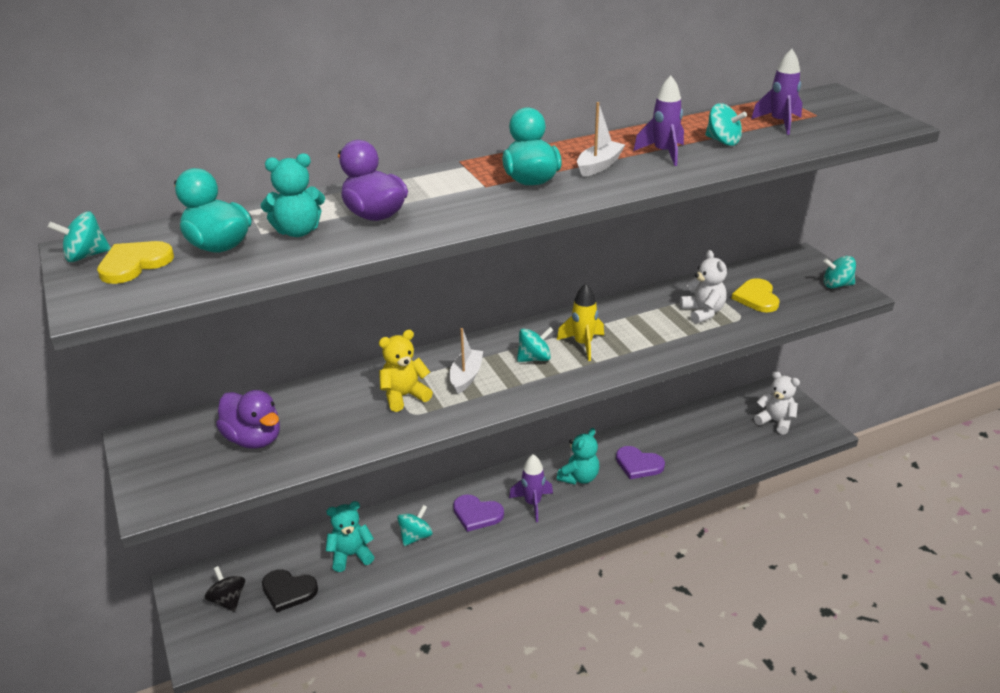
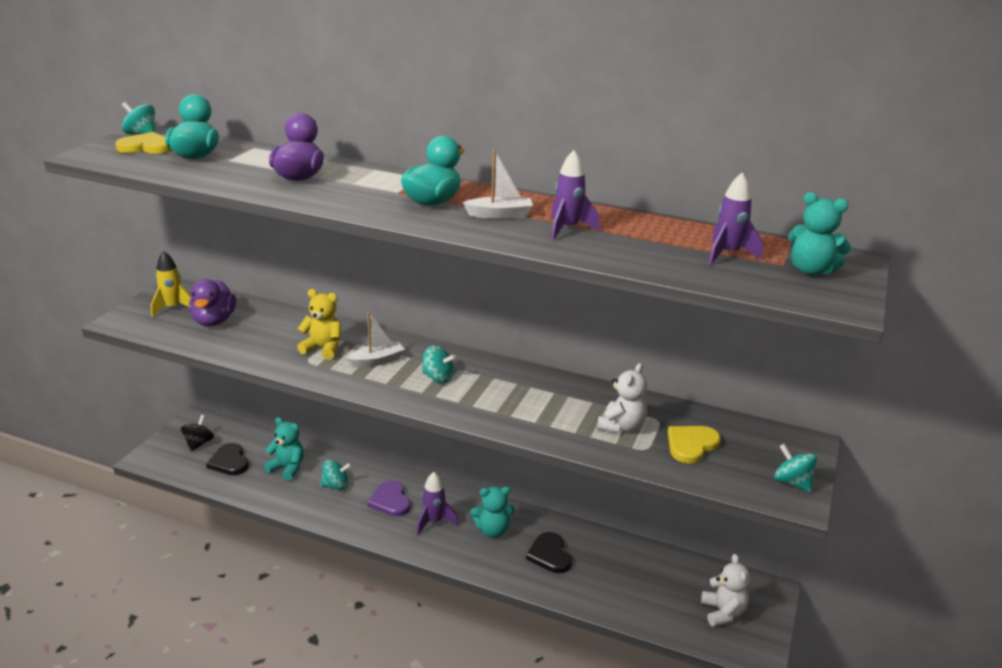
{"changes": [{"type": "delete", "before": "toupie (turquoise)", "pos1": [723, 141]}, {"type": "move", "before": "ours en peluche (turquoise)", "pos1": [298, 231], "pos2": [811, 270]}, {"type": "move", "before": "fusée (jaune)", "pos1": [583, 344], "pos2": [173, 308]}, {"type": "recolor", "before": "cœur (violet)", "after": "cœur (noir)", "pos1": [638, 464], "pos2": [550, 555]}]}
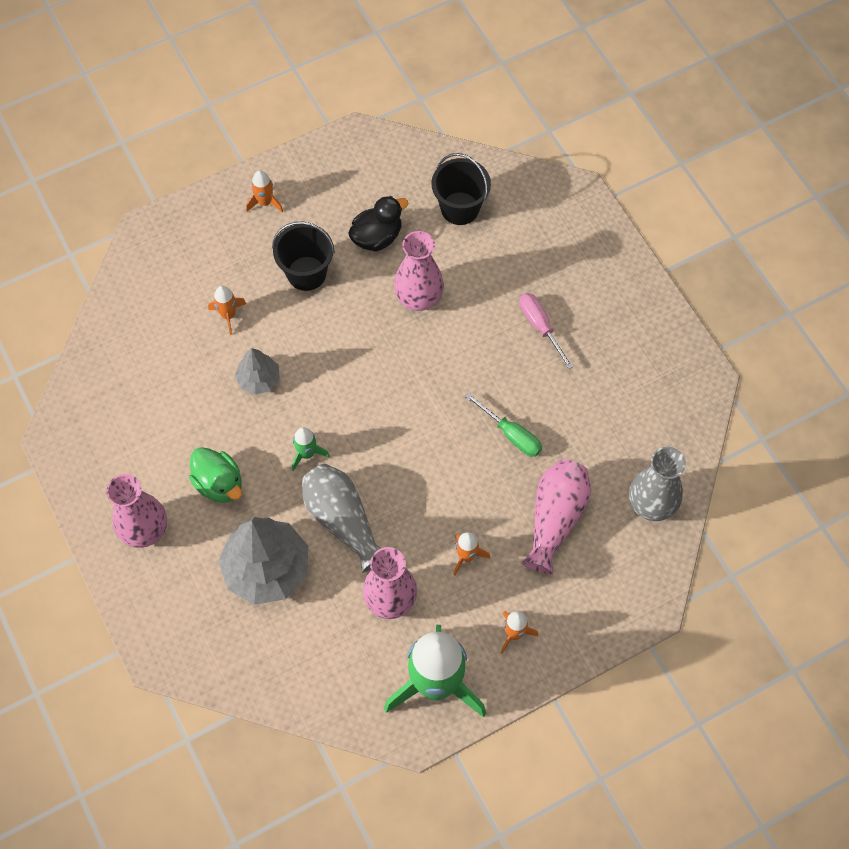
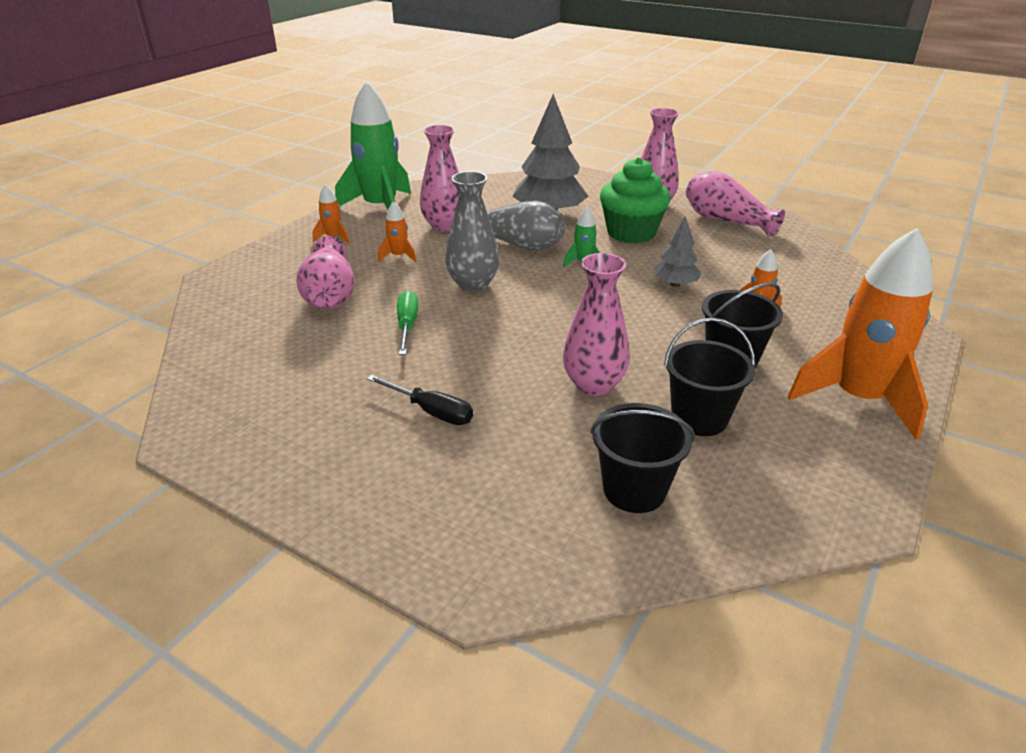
{"changes": [{"type": "insert", "after": "vase (rose)", "pos2": [725, 221]}, {"type": "move", "before": "vase (gris)", "pos1": [651, 504], "pos2": [473, 284]}, {"type": "replace", "before": "canard (vert)", "after": "muffin (vert)", "pos1": [219, 484], "pos2": [631, 233]}, {"type": "replace", "before": "canard (noir)", "after": "seau (noir)", "pos1": [377, 237], "pos2": [699, 418]}, {"type": "recolor", "before": "tournevis (rose)", "after": "tournevis (noir)", "pos1": [540, 326], "pos2": [431, 411]}, {"type": "rotate", "before": "tournevis (vert)", "pos1": [511, 434], "pos2": [407, 325], "turn": 75}, {"type": "resize", "before": "fusée (orange)", "pos1": [265, 202], "pos2": [857, 399], "scale": 2.35}]}
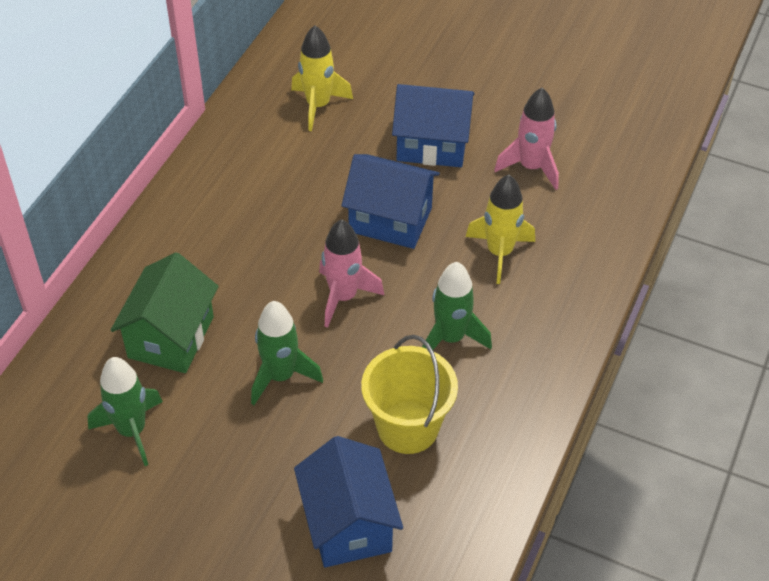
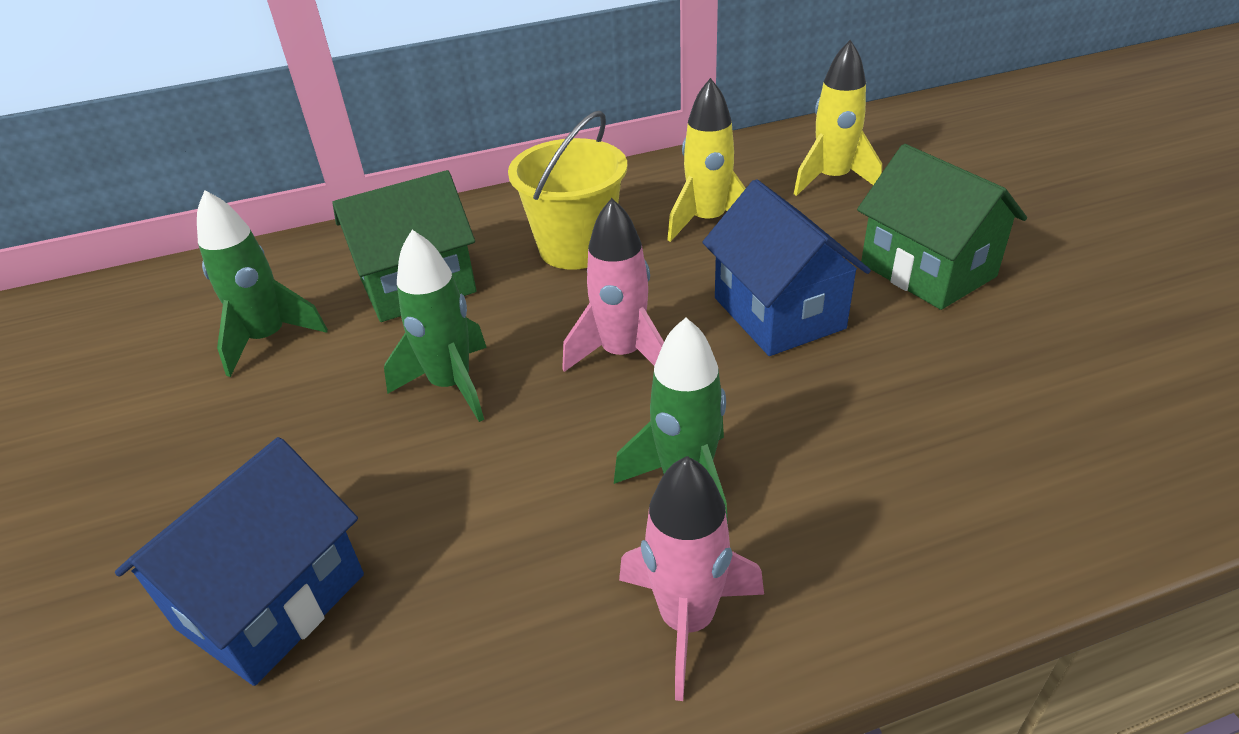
{"changes": [{"type": "move", "before": "seau (jaune)", "pos1": [408, 427], "pos2": [576, 248]}, {"type": "move", "before": "fusée (jaune)", "pos1": [499, 253], "pos2": [707, 221]}, {"type": "move", "before": "fusée (rose)", "pos1": [531, 167], "pos2": [687, 620]}, {"type": "recolor", "before": "maison (bleu)", "after": "maison (vert)", "pos1": [432, 144], "pos2": [927, 270]}]}
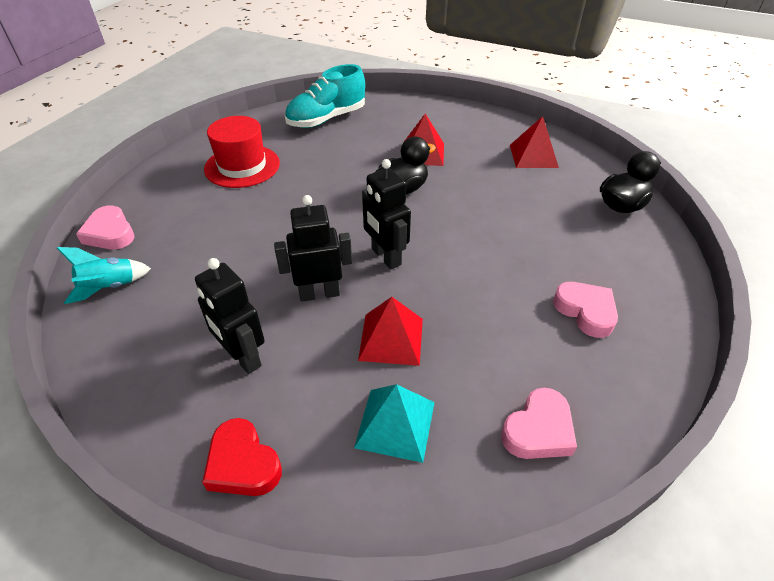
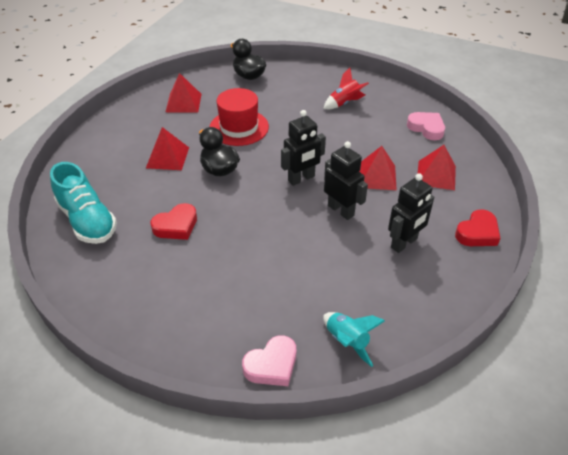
{"changes": [{"type": "insert", "after": "cœur (rouge)", "pos2": [176, 226]}, {"type": "move", "before": "chapeau (rouge)", "pos1": [242, 166], "pos2": [239, 127]}, {"type": "replace", "before": "cœur (rose)", "after": "fusée (rouge)", "pos1": [585, 311], "pos2": [344, 103]}, {"type": "recolor", "before": "pyramide (turquoise)", "after": "pyramide (rouge)", "pos1": [395, 424], "pos2": [436, 175]}, {"type": "rotate", "before": "robot (noir)", "pos1": [319, 293], "pos2": [341, 210], "turn": 150}]}
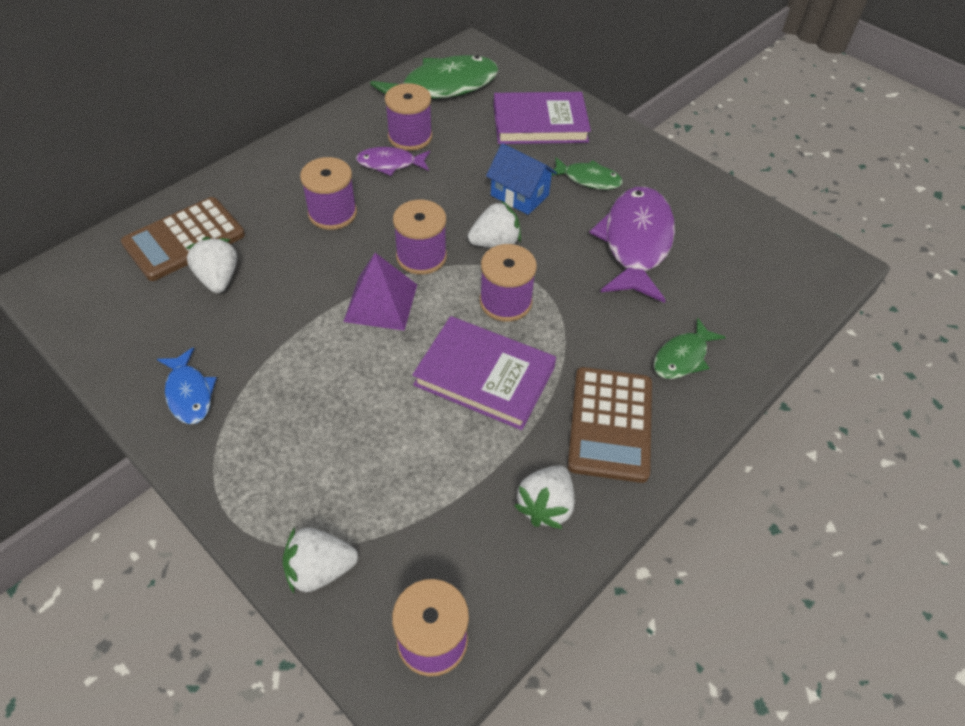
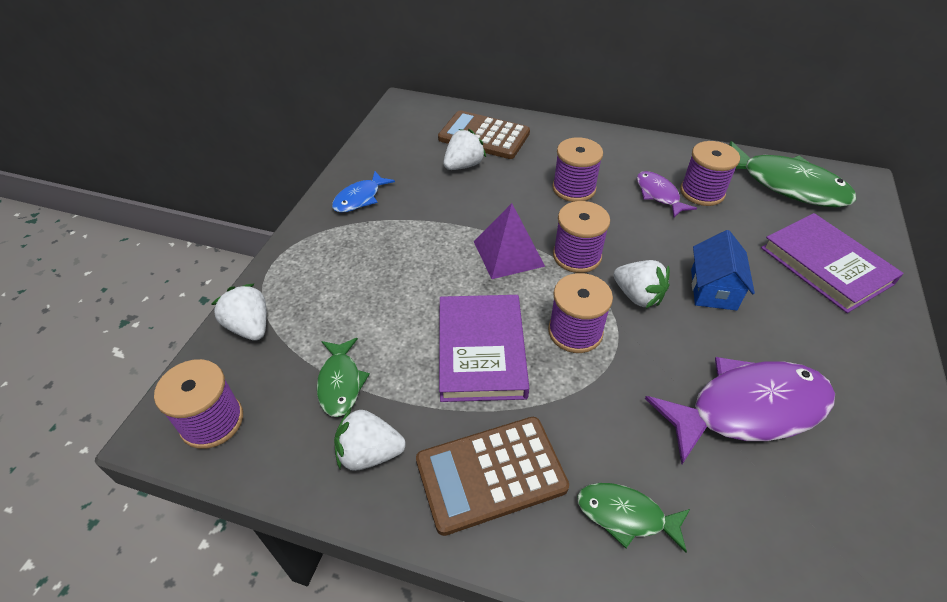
{"changes": [{"type": "move", "before": "poisson (vert)", "pos1": [588, 179], "pos2": [340, 383]}]}
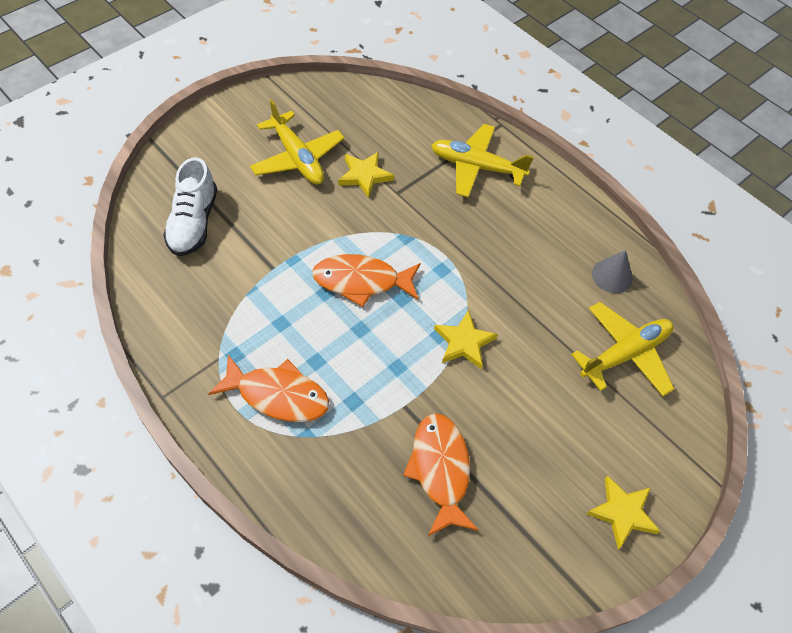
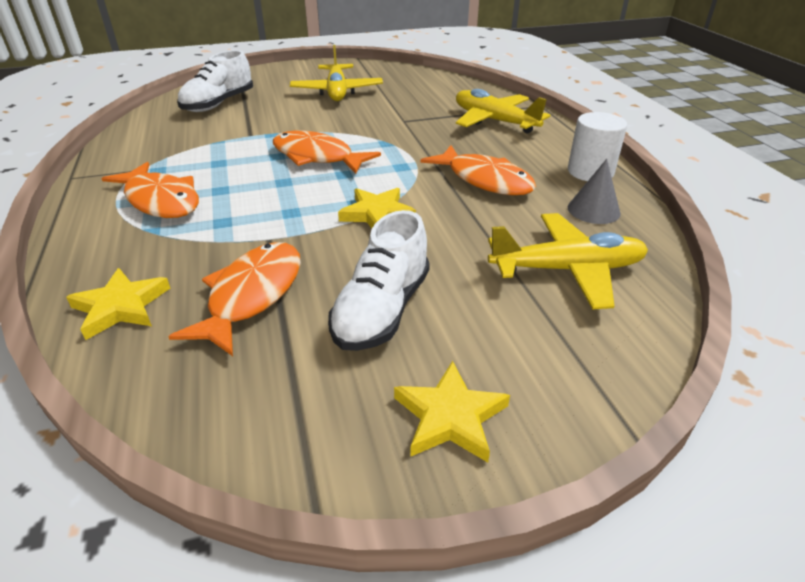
{"changes": [{"type": "insert", "after": "chaussure (blanc)", "pos2": [382, 310]}, {"type": "insert", "after": "poisson (orange)", "pos2": [485, 180]}, {"type": "insert", "after": "cylindre (blanc)", "pos2": [590, 172]}, {"type": "move", "before": "étoile (jaune)", "pos1": [364, 176], "pos2": [121, 307]}]}
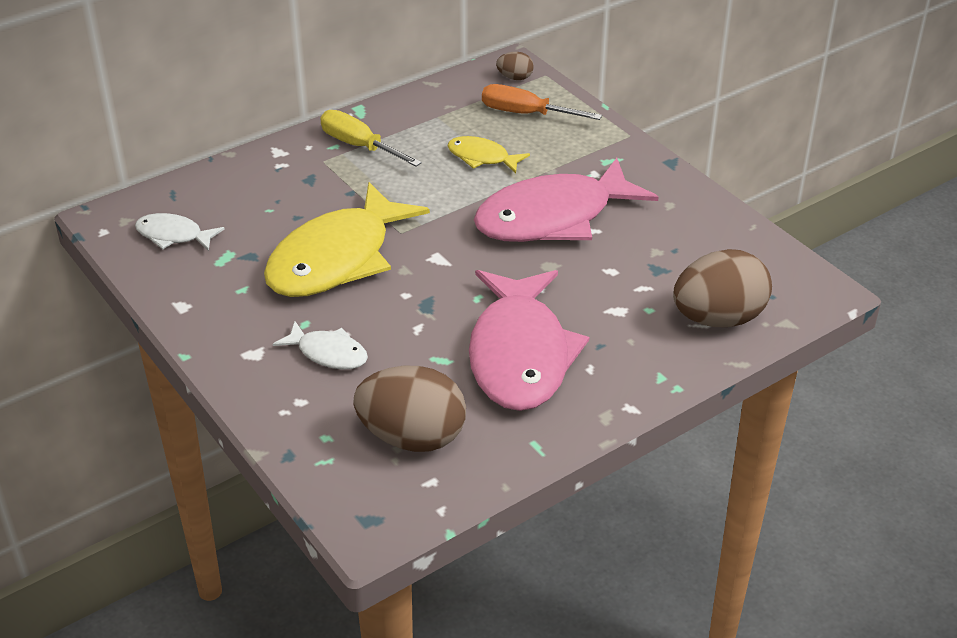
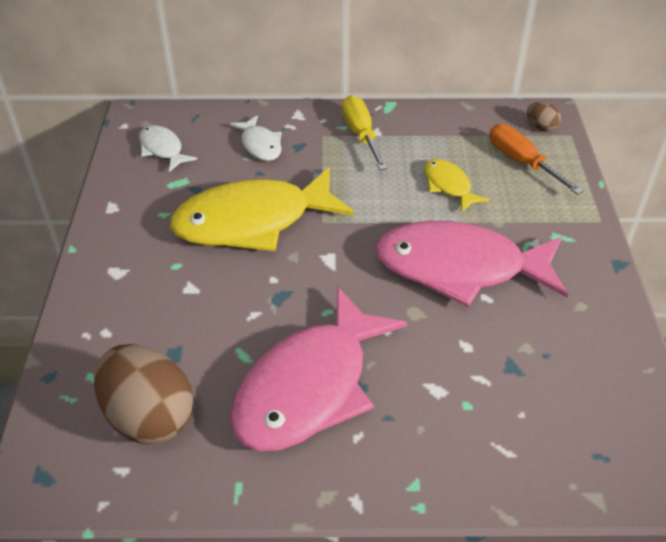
{"changes": [{"type": "delete", "before": "œuf (marron)", "pos1": [718, 318]}, {"type": "move", "before": "poisson (blanc)", "pos1": [328, 353], "pos2": [260, 145]}]}
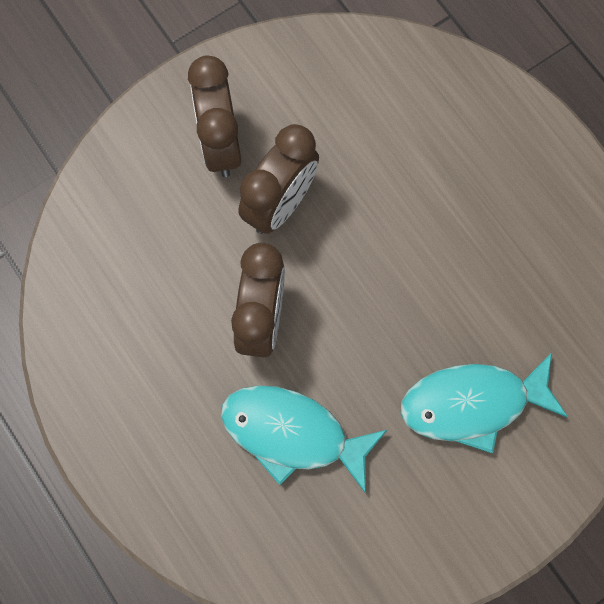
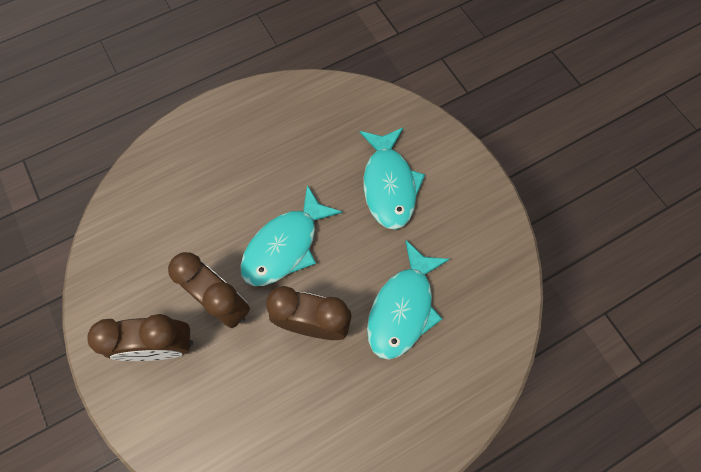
{"changes": [{"type": "insert", "after": "poisson (turquoise)", "pos2": [285, 246]}]}
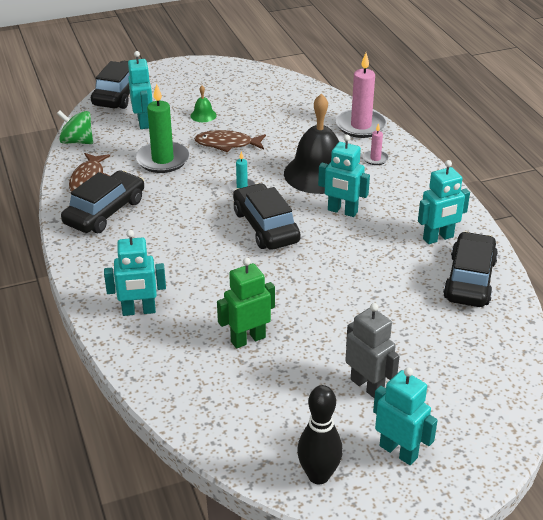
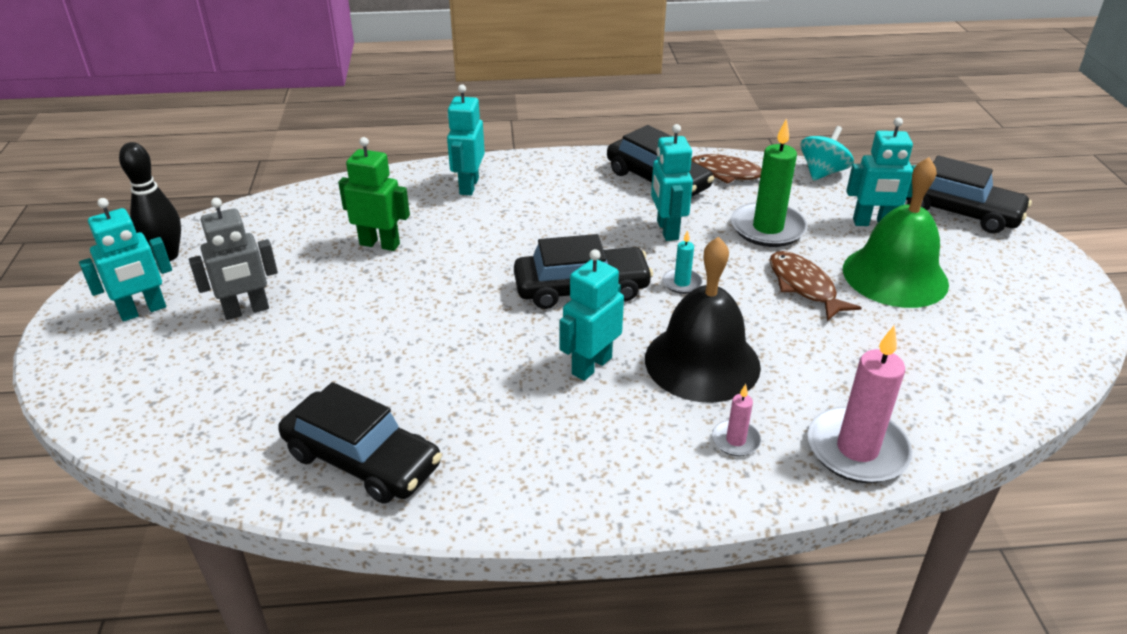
{"changes": [{"type": "move", "before": "robot (turquoise)", "pos1": [438, 238], "pos2": [667, 230]}, {"type": "recolor", "before": "toupie (vert)", "after": "toupie (turquoise)", "pos1": [77, 141], "pos2": [822, 172]}, {"type": "rotate", "before": "poisson (marron)", "pos1": [227, 144], "pos2": [804, 286], "turn": -45}, {"type": "rotate", "before": "robot (vert)", "pos1": [248, 339], "pos2": [380, 244], "turn": -60}, {"type": "resize", "before": "cloche (vert)", "pos1": [203, 115], "pos2": [895, 276], "scale": 2.43}]}
